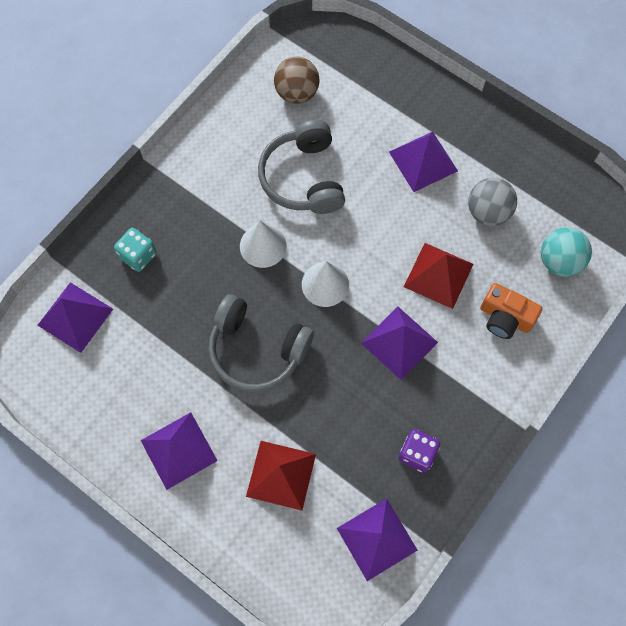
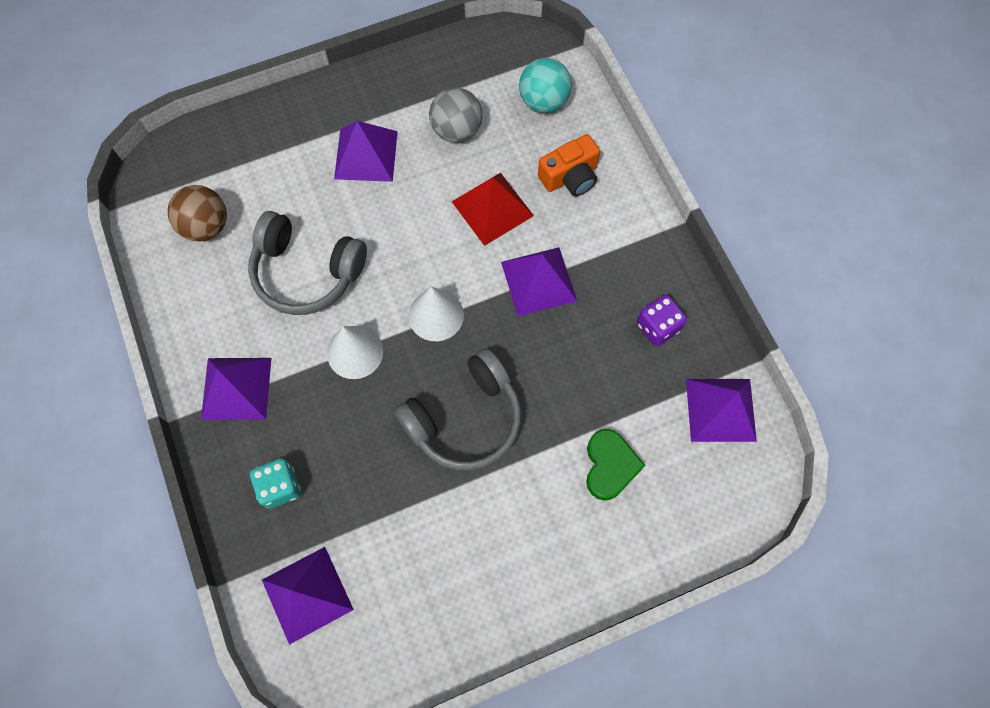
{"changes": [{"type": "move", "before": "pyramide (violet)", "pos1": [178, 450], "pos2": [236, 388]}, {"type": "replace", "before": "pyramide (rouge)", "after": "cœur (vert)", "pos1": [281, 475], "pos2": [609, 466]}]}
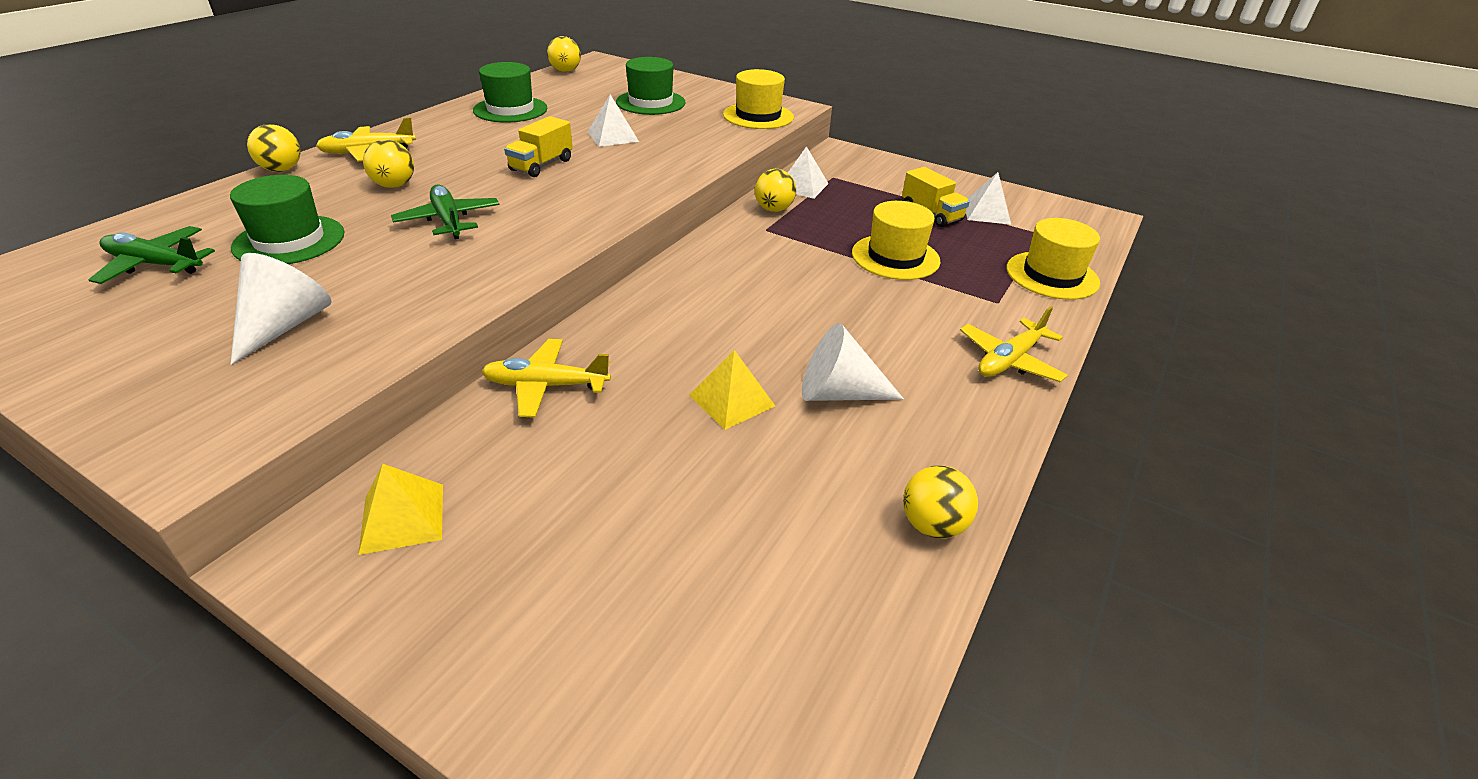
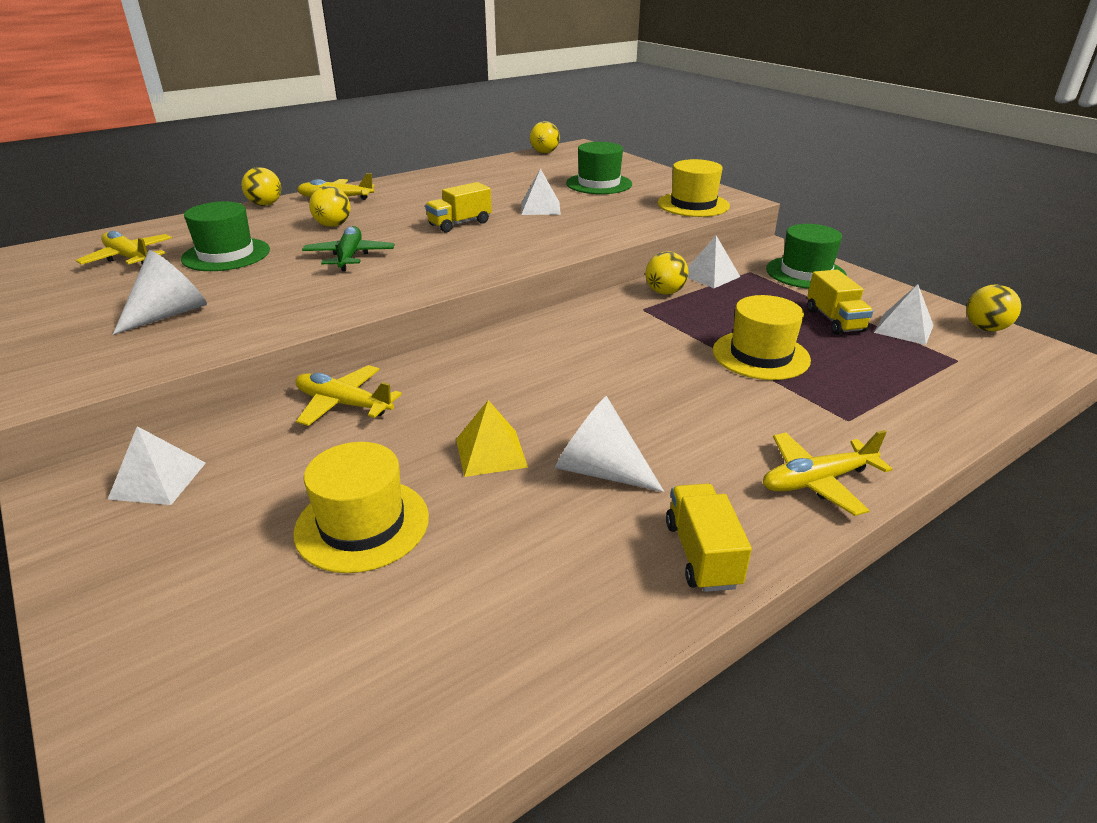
{"changes": [{"type": "insert", "after": "camion (jaune)", "pos2": [702, 554]}, {"type": "move", "before": "chapeau (vert)", "pos1": [510, 109], "pos2": [805, 273]}, {"type": "move", "before": "balle (jaune)", "pos1": [932, 525], "pos2": [985, 328]}, {"type": "move", "before": "chapeau (jaune)", "pos1": [1052, 275], "pos2": [362, 524]}, {"type": "recolor", "before": "avion (vert)", "after": "avion (jaune)", "pos1": [155, 264], "pos2": [129, 258]}, {"type": "recolor", "before": "pyramide (jaune)", "after": "pyramide (blanc)", "pos1": [402, 518], "pos2": [158, 480]}]}
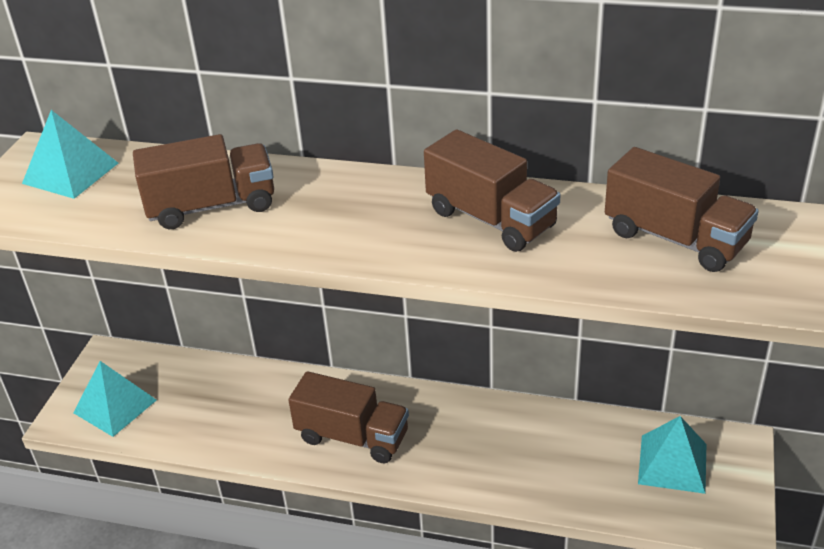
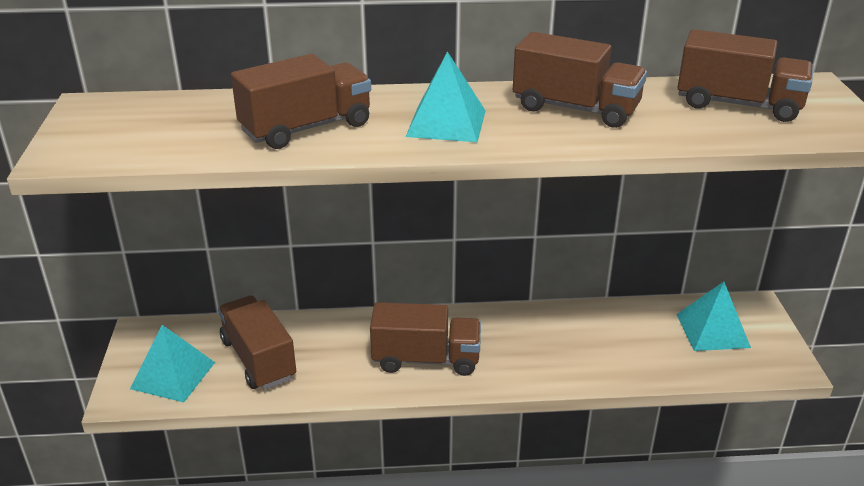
{"changes": [{"type": "insert", "after": "camion (marron)", "pos2": [258, 359]}, {"type": "move", "before": "pyramide (turquoise)", "pos1": [70, 173], "pos2": [446, 123]}]}
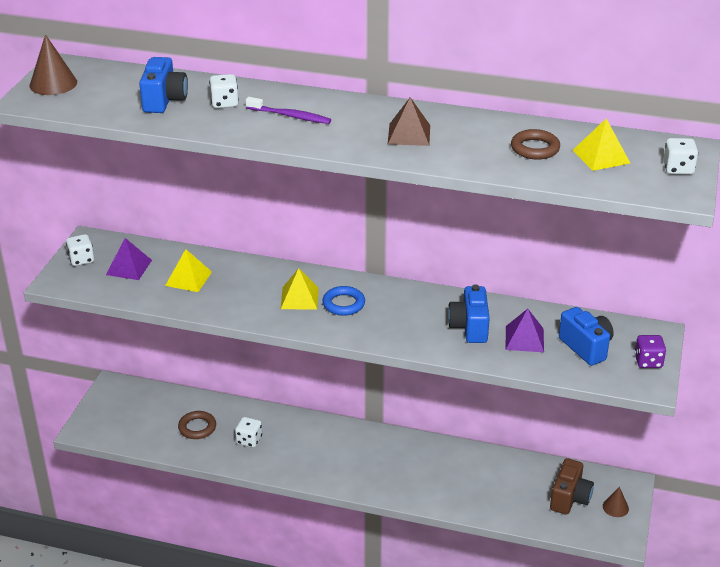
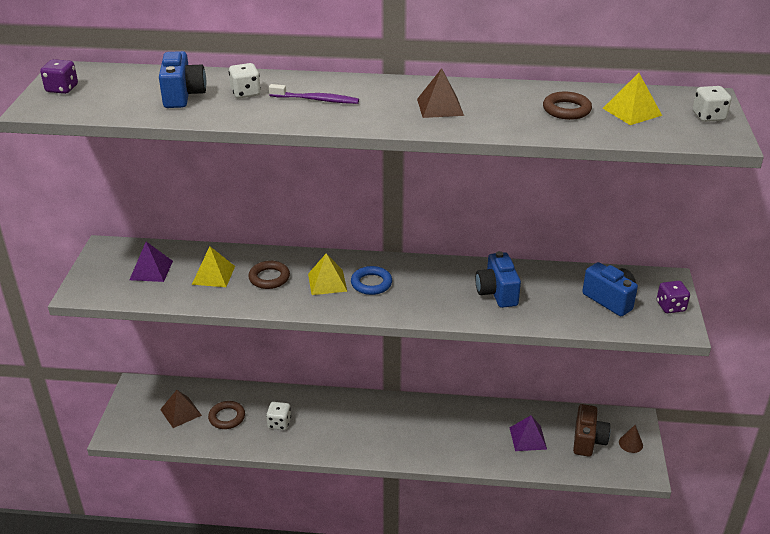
{"changes": [{"type": "delete", "before": "dé (blanc)", "pos1": [81, 259]}, {"type": "insert", "after": "pyramide (marron)", "pos2": [180, 412]}, {"type": "insert", "after": "anneau (marron)", "pos2": [269, 278]}, {"type": "move", "before": "pyramide (violet)", "pos1": [524, 339], "pos2": [528, 438]}, {"type": "replace", "before": "cône (marron)", "after": "dé (violet)", "pos1": [53, 84], "pos2": [62, 89]}]}
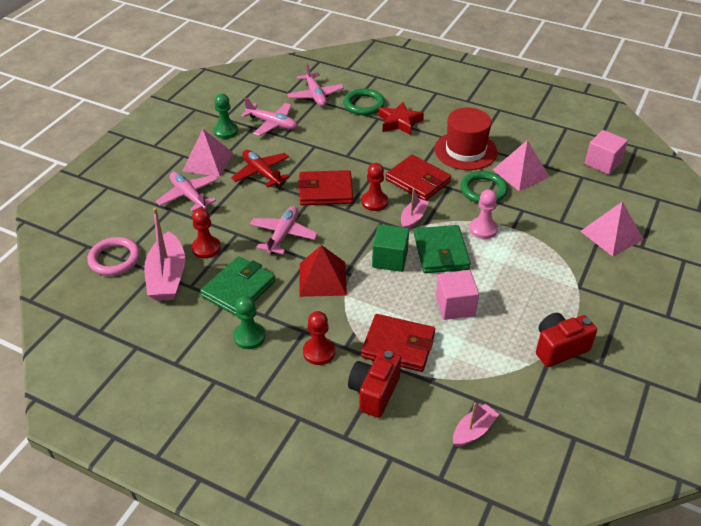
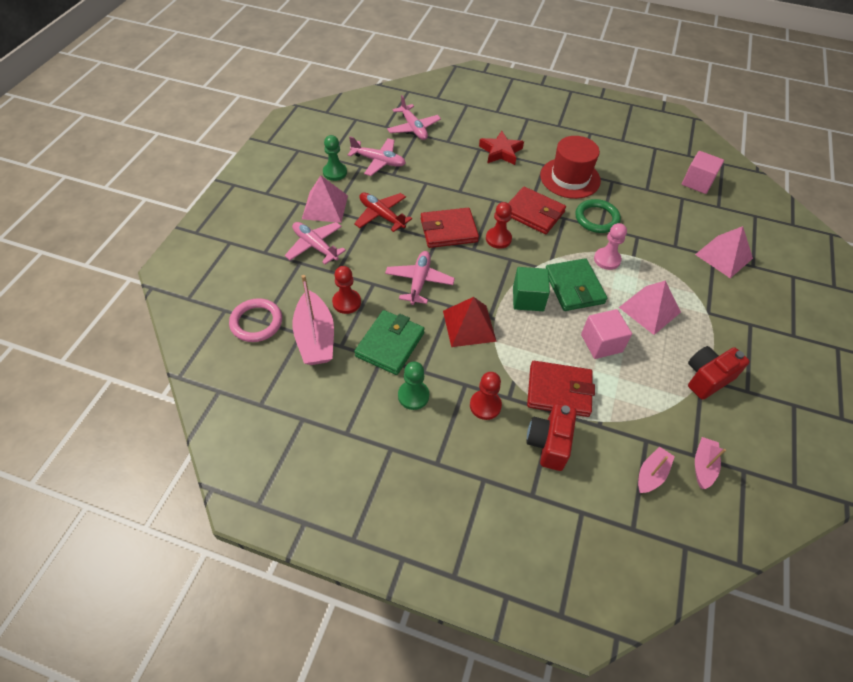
{"changes": [{"type": "delete", "before": "anneau (vert)", "pos1": [364, 104]}, {"type": "move", "before": "bateau (rose)", "pos1": [413, 218], "pos2": [703, 466]}, {"type": "move", "before": "pyramide (rose)", "pos1": [521, 173], "pos2": [649, 309]}]}
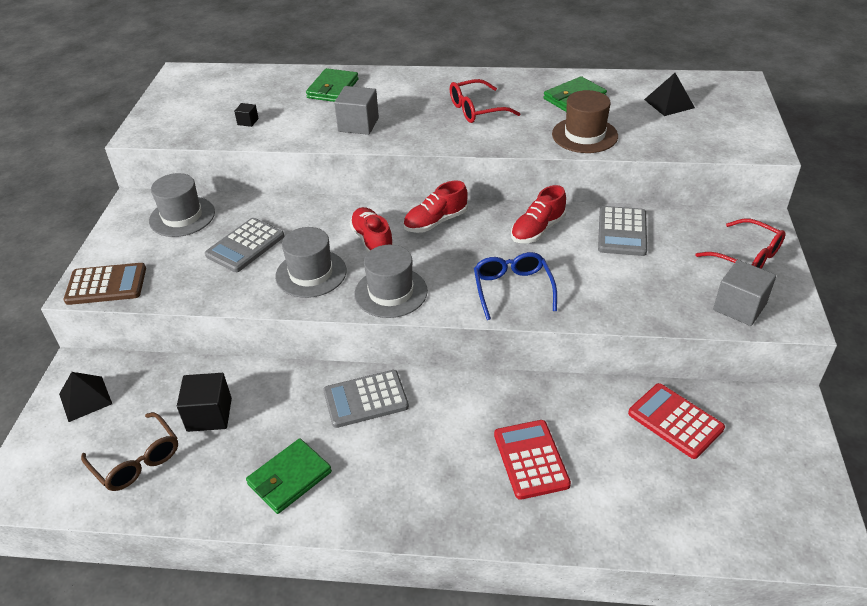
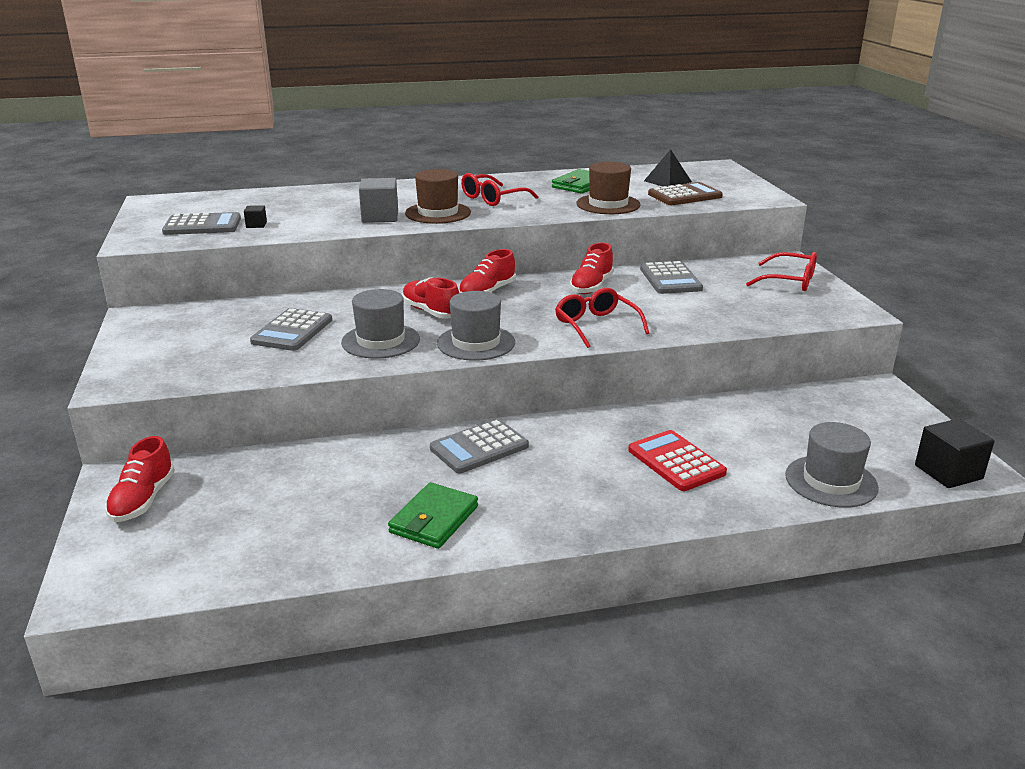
{"changes": [{"type": "delete", "before": "lunettes (marron)", "pos1": [137, 461]}, {"type": "delete", "before": "portefeuille (vert)", "pos1": [333, 89]}, {"type": "delete", "before": "calculatrice (rouge)", "pos1": [675, 421]}, {"type": "delete", "before": "cube (gris)", "pos1": [739, 307]}, {"type": "insert", "after": "calculatrice (gris)", "pos2": [202, 225]}, {"type": "insert", "after": "chapeau (marron)", "pos2": [438, 213]}, {"type": "move", "before": "calculatrice (marron)", "pos1": [106, 285], "pos2": [684, 195]}, {"type": "move", "before": "chapeau (gris)", "pos1": [182, 216], "pos2": [831, 481]}, {"type": "move", "before": "cube (noir)", "pos1": [209, 415], "pos2": [948, 472]}, {"type": "replace", "before": "pyramide (noir)", "after": "chaussure (rouge)", "pos1": [85, 398], "pos2": [143, 500]}, {"type": "recolor", "before": "lunettes (bleu)", "after": "lunettes (rouge)", "pos1": [512, 289], "pos2": [596, 325]}]}
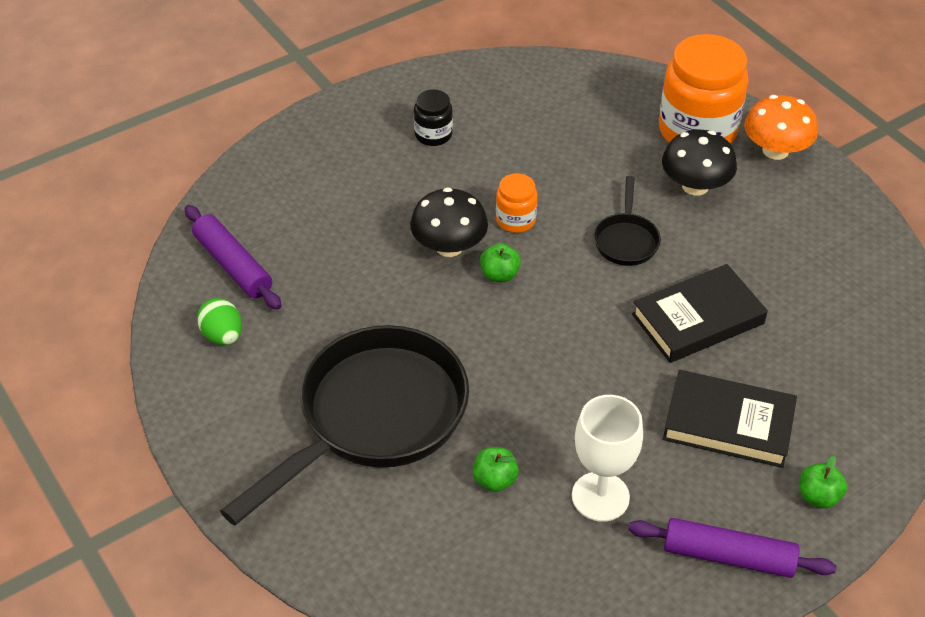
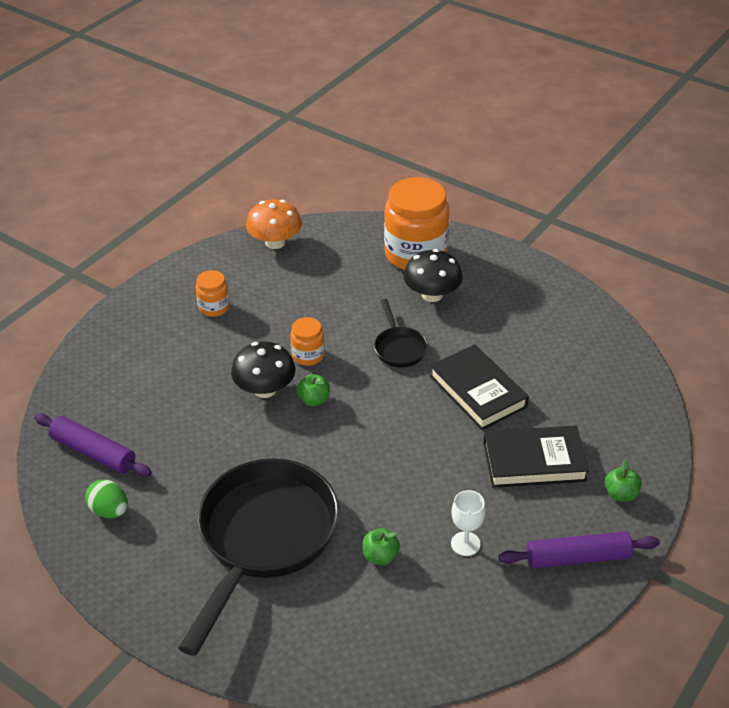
{"changes": [{"type": "move", "before": "champignon (orange)", "pos1": [775, 150], "pos2": [275, 242]}, {"type": "recolor", "before": "bocal (noir)", "after": "bocal (orange)", "pos1": [433, 135], "pos2": [214, 307]}, {"type": "rotate", "before": "livre (noir)", "pos1": [698, 319], "pos2": [477, 391], "turn": -75}, {"type": "resize", "before": "verre à pied (blanc)", "pos1": [600, 496], "pos2": [465, 544], "scale": 0.63}]}
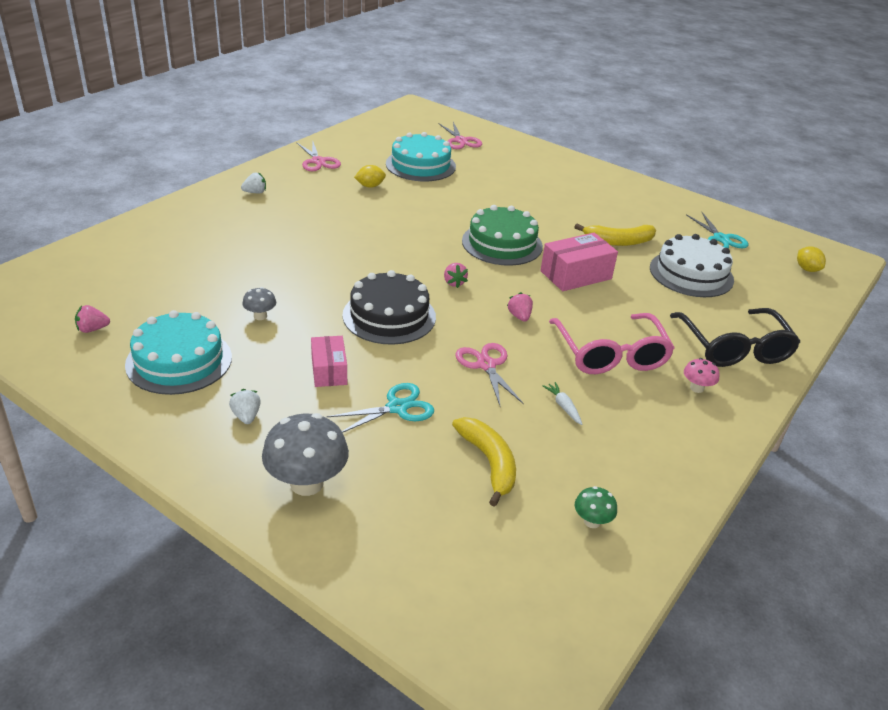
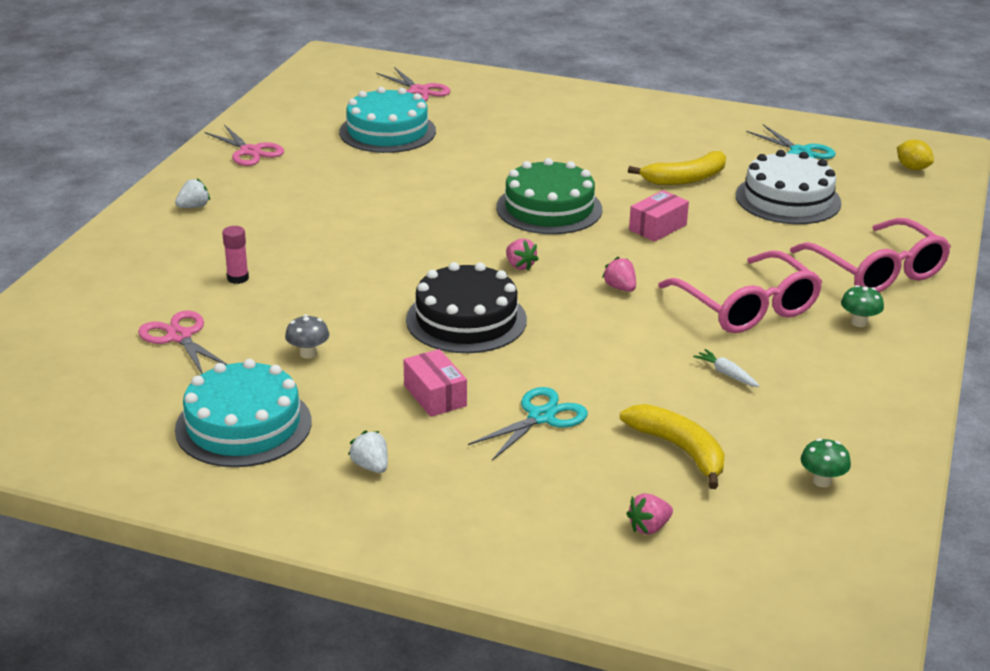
{"changes": [{"type": "delete", "before": "champignon (gris)", "pos1": [307, 483]}, {"type": "delete", "before": "citron (jaune)", "pos1": [370, 186]}, {"type": "insert", "after": "bâton de colle (rose)", "pos2": [238, 278]}, {"type": "move", "before": "fraise (rose)", "pos1": [92, 329], "pos2": [649, 527]}, {"type": "move", "before": "ciseaux (rose)", "pos1": [486, 365], "pos2": [179, 337]}, {"type": "recolor", "before": "lunettes (noir)", "after": "lunettes (rose)", "pos1": [734, 348], "pos2": [877, 271]}, {"type": "recolor", "before": "champignon (rose)", "after": "champignon (vert)", "pos1": [696, 388], "pos2": [859, 322]}, {"type": "resize", "before": "boîte (rose)", "pos1": [576, 275], "pos2": [657, 227], "scale": 0.66}]}
